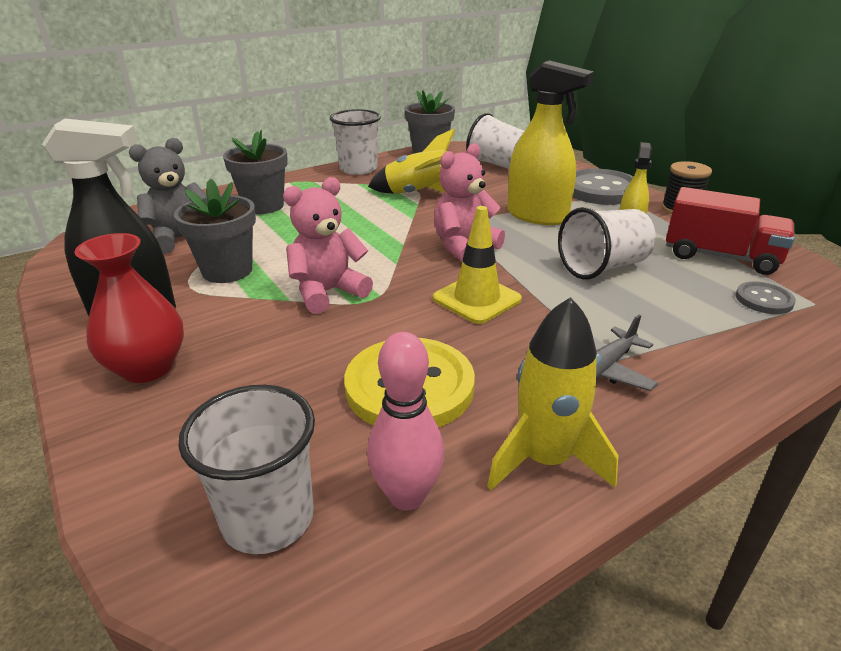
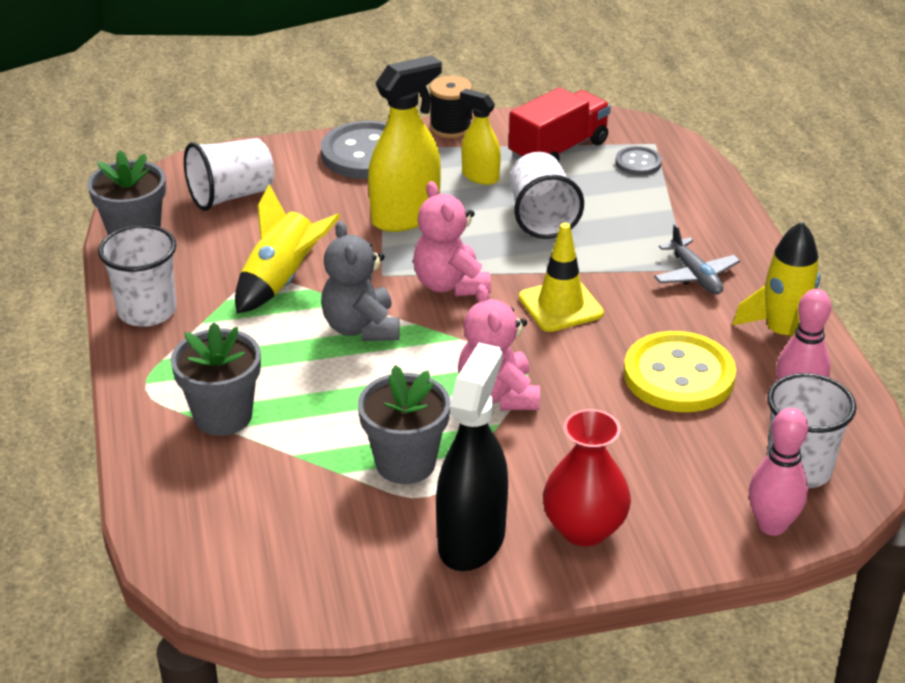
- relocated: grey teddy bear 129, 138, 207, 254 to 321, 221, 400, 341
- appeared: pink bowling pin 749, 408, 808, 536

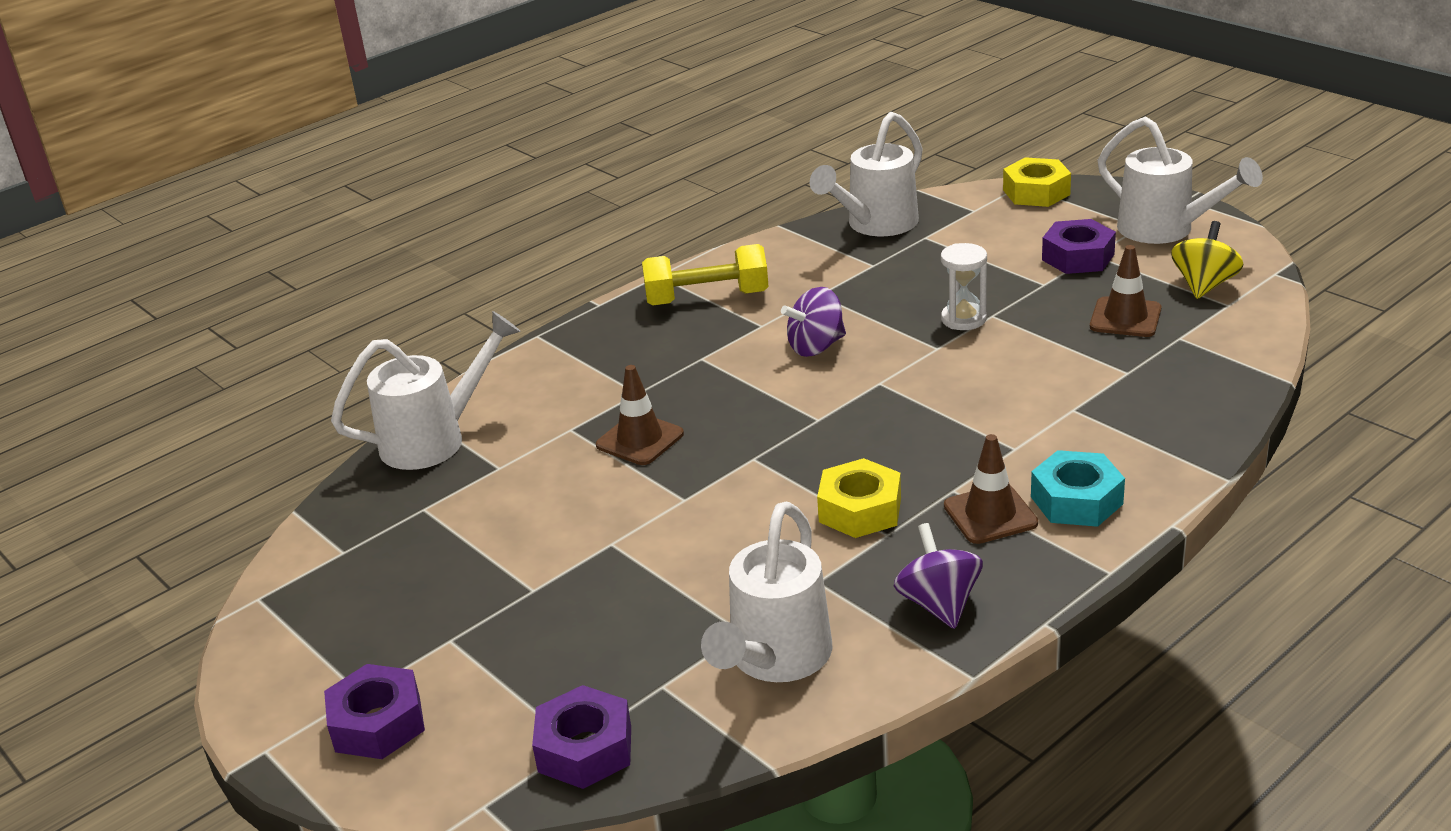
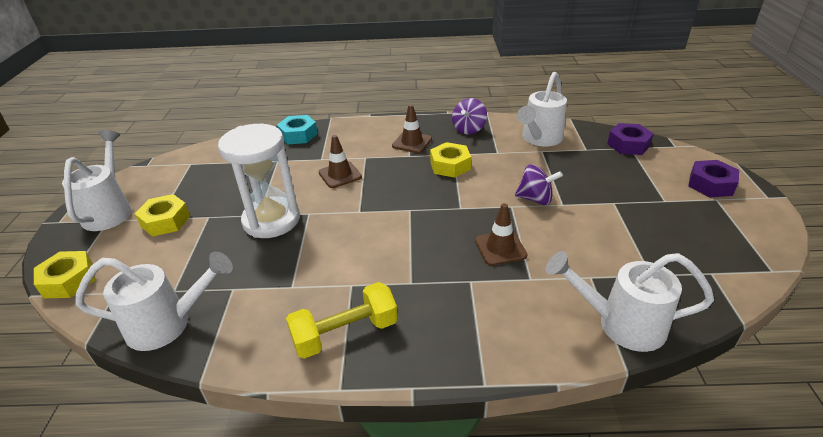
- spun: yellow dumbbell 642, 244, 769, 305 = 286, 282, 398, 359 60 degrees counterclockwise
- spun: white watering can 701, 502, 832, 682 = 517, 72, 567, 147 150 degrees clockwise
- relocated: purple spinning top 781, 287, 846, 357 to 515, 164, 563, 205
- size: white hourglass 941, 243, 987, 330 = 218, 124, 300, 238 x2.01
- relocated: turquoise nut 1031, 450, 1125, 527 to 277, 115, 318, 144
- colour: purple nut 1042, 219, 1116, 274 to yellow nut 135, 194, 190, 237
- relocated: brown traffic cone 1090, 245, 1161, 337 to 318, 135, 362, 188
- missing: yellow spinning top 1171, 221, 1243, 299

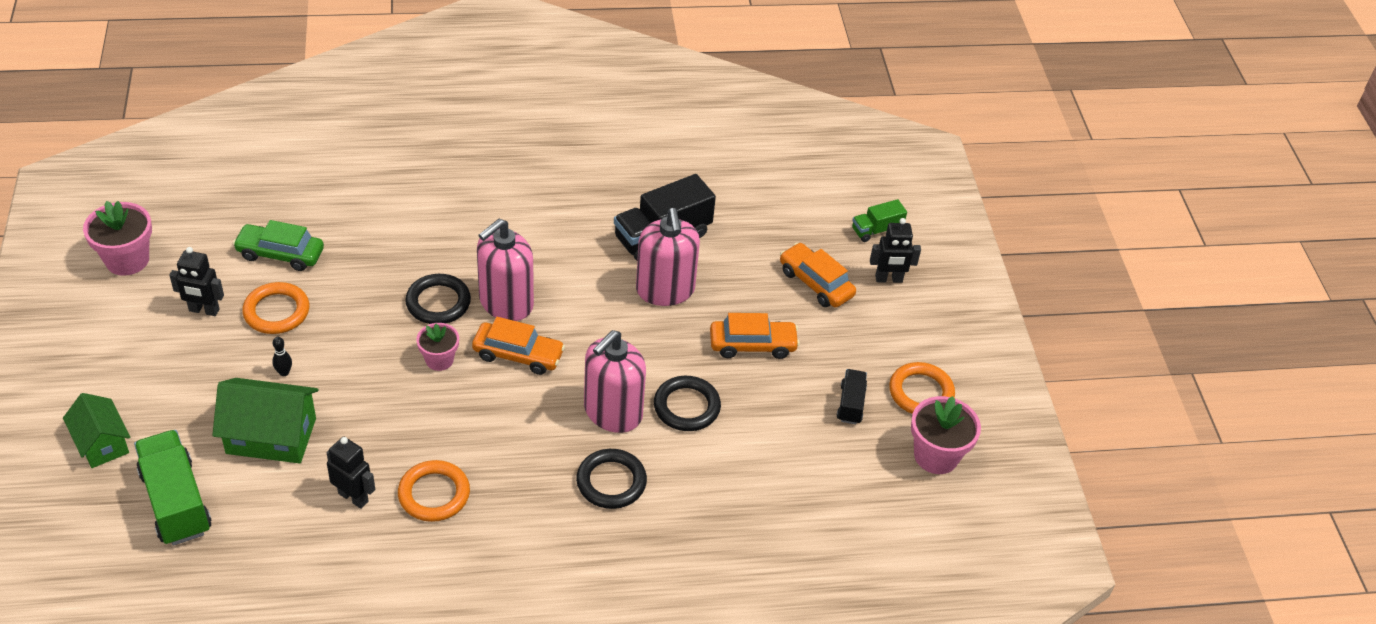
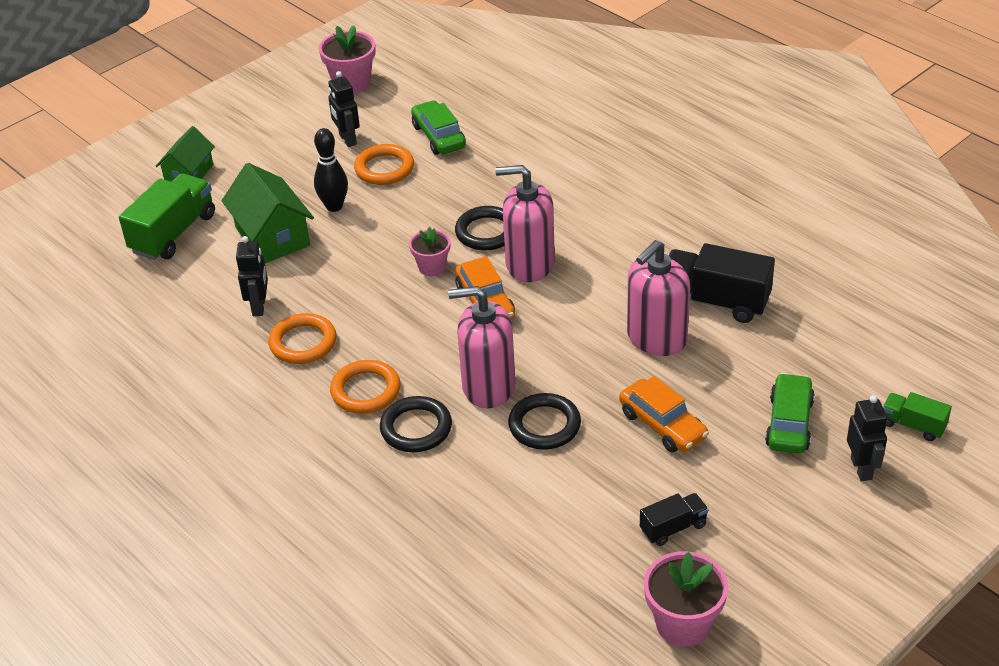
- size: black bowling pin 272, 337, 292, 376 = 314, 128, 348, 212 x1.94
- colour: orange car 780, 242, 856, 307 to green car 765, 373, 815, 454
- spun: black robot 870, 218, 921, 283 = 847, 395, 887, 481 150 degrees counterclockwise
- relocated: orange ring 889, 362, 955, 414 to 330, 360, 401, 414

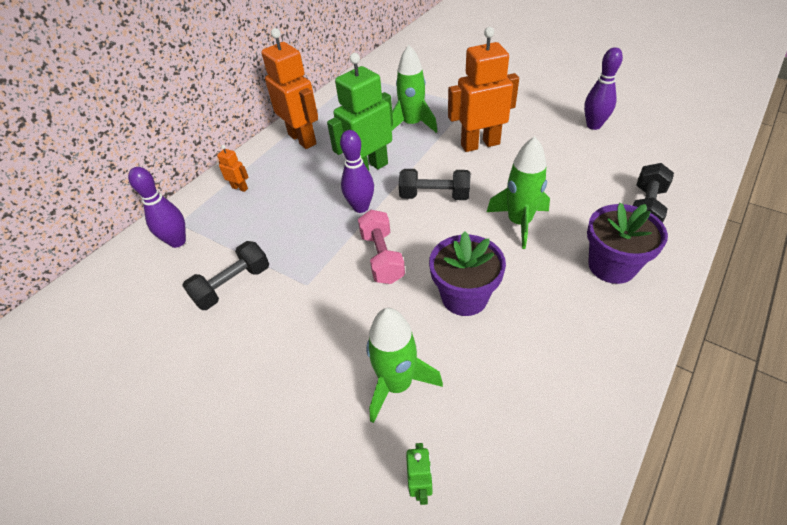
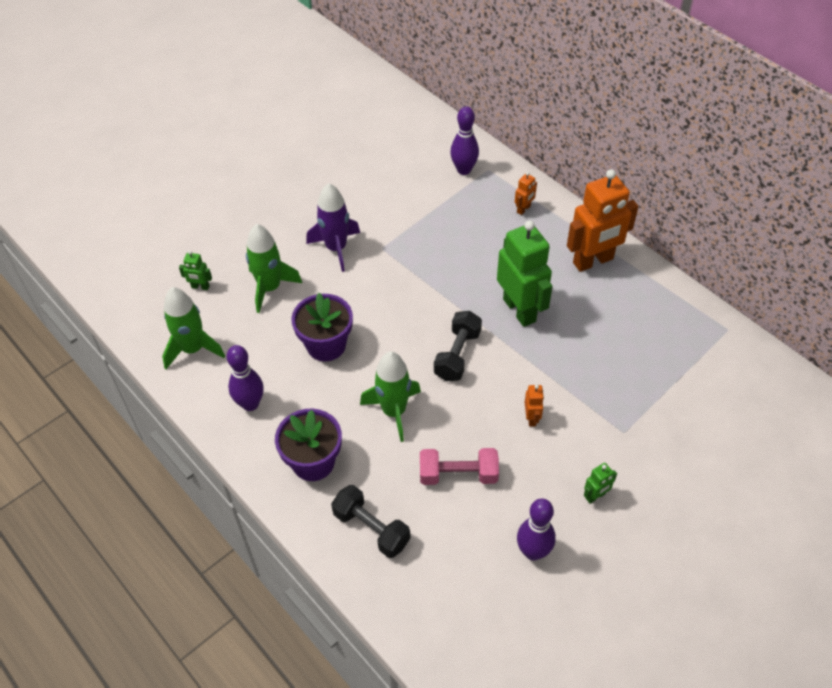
- missing: black dumbbell 182, 241, 269, 310
- relocated: purple bowling pin 340, 130, 374, 213 to 227, 345, 264, 411
- relocated: pink dumbbell 358, 210, 405, 284 to 420, 448, 499, 485
- relocated: green rocket 391, 45, 438, 133 to 162, 287, 225, 369
- size: orange robot 448, 27, 519, 152 = 525, 385, 544, 427 x0.43
- appeared: purple rocket 306, 183, 360, 272
- appeared: green robot 584, 463, 617, 504

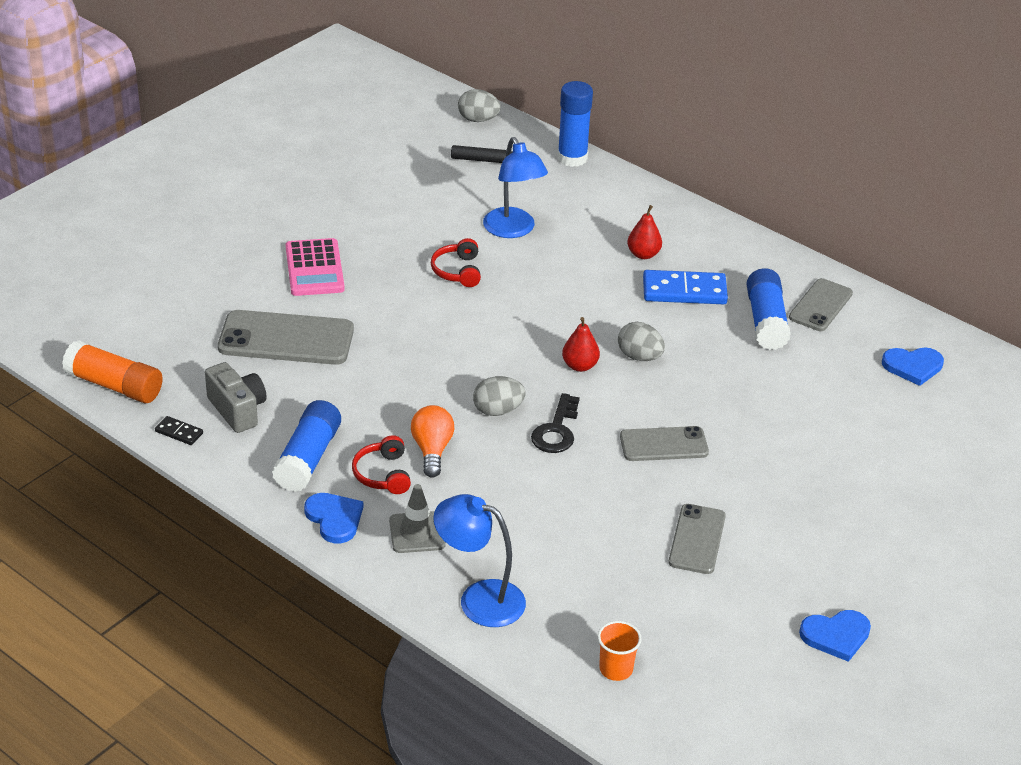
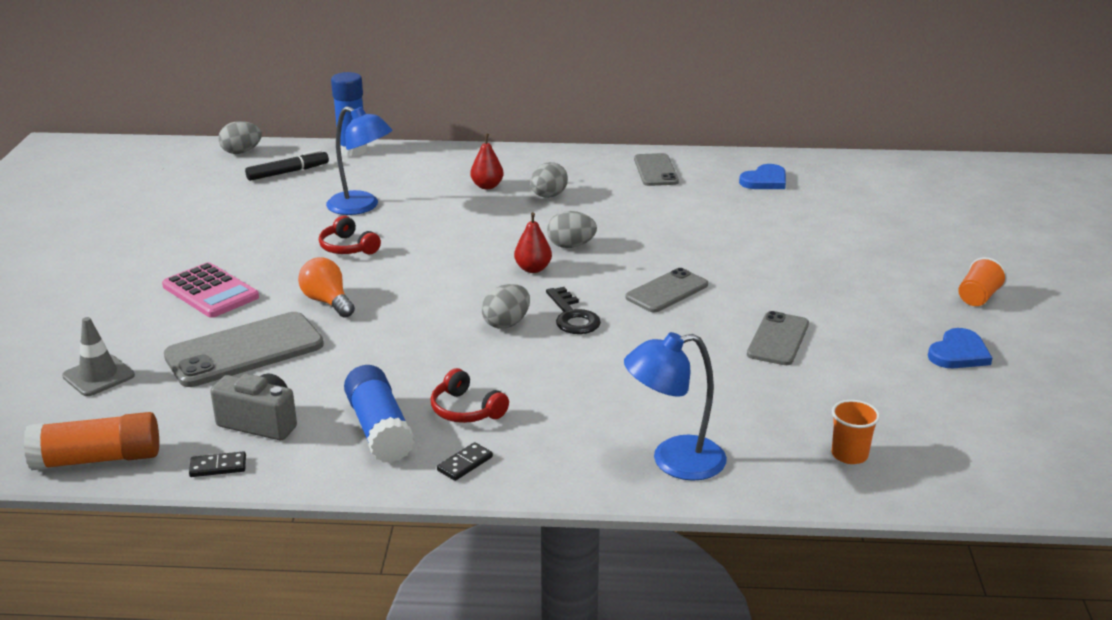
- exchanged: blue heart 304, 493, 363, 544 to black domino 437, 442, 493, 481
- relocated: grey traffic cone 389, 484, 446, 553 to 62, 317, 135, 396
- relocated: orange light bulb 411, 405, 454, 478 to 298, 258, 355, 318
- exchanged: blue domino 643, 270, 728, 304 to grey egg 530, 162, 568, 198
- spun: grey phone 669, 504, 726, 574 = 747, 311, 809, 365 45 degrees clockwise
- missing: blue glue stick 746, 268, 791, 350
- appeared: orange cup 958, 257, 1007, 306

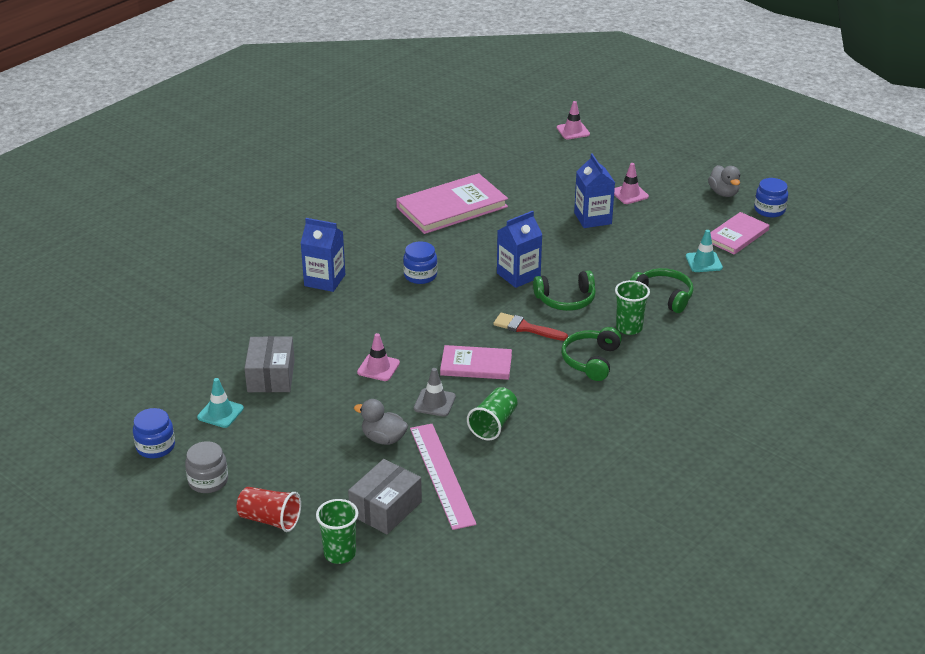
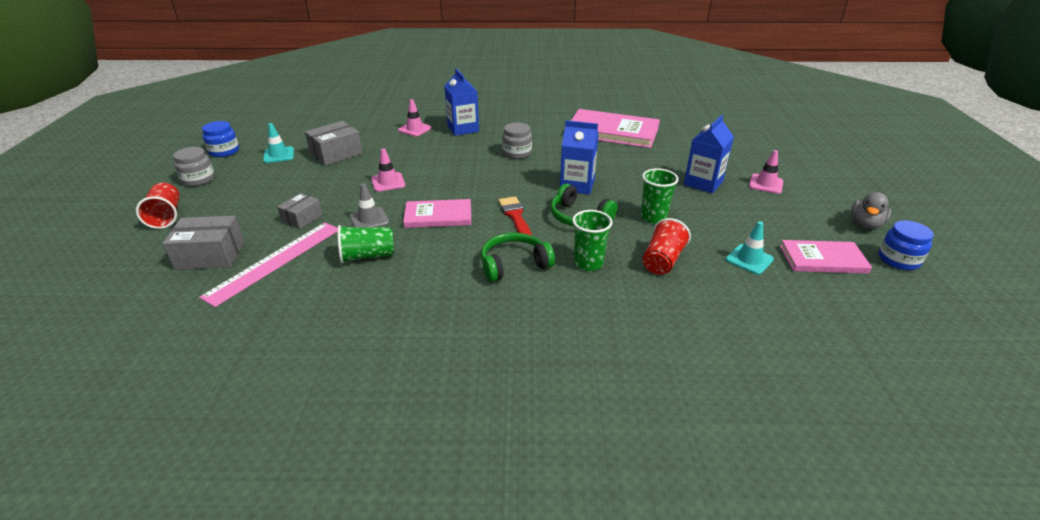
- relocated: green cup 316, 499, 358, 564 to 641, 168, 678, 224
- exchanged: grey duck 354, 399, 408, 445 to grey box 277, 193, 323, 229
- colour: blue jar 403, 241, 438, 284 to grey jar 502, 122, 532, 159
- spun: pink book 440, 345, 512, 380 = 403, 199, 471, 228 60 degrees counterclockwise
- relocated: pink traffic cone 557, 101, 590, 139 to 398, 99, 432, 137
- exchanged: green headphones 630, 268, 693, 313 to red cup 642, 218, 691, 275

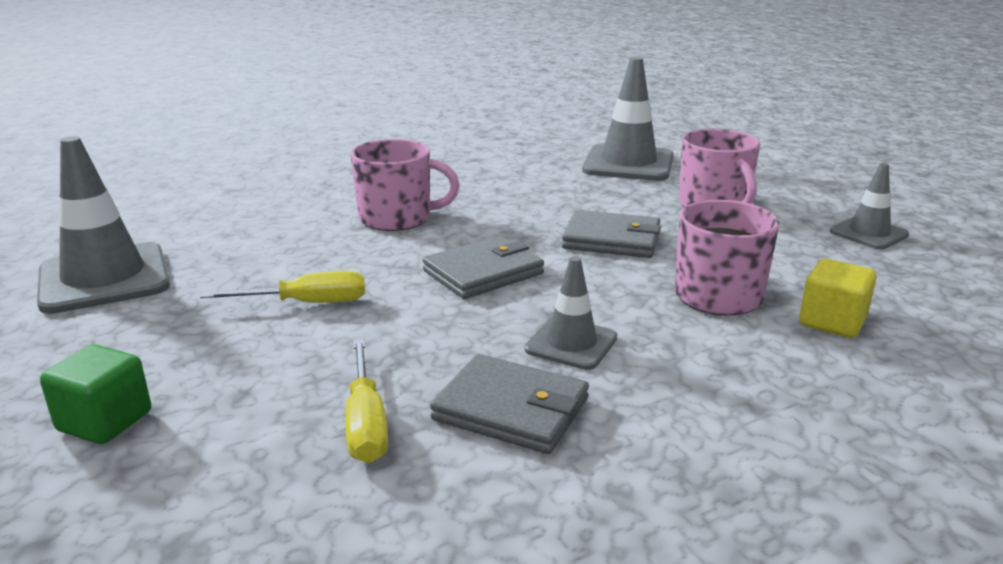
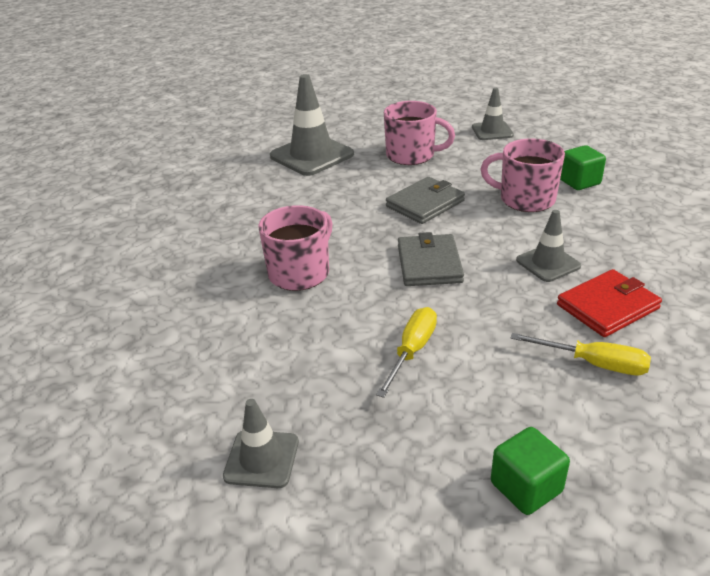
- size: grey traffic cone 37, 136, 170, 314 = 223, 399, 299, 488 x0.56
- colour: grey wallet 430, 354, 589, 454 to red wallet 557, 269, 662, 337
- colour: yellow cube 799, 259, 876, 338 to green cube 560, 145, 606, 190

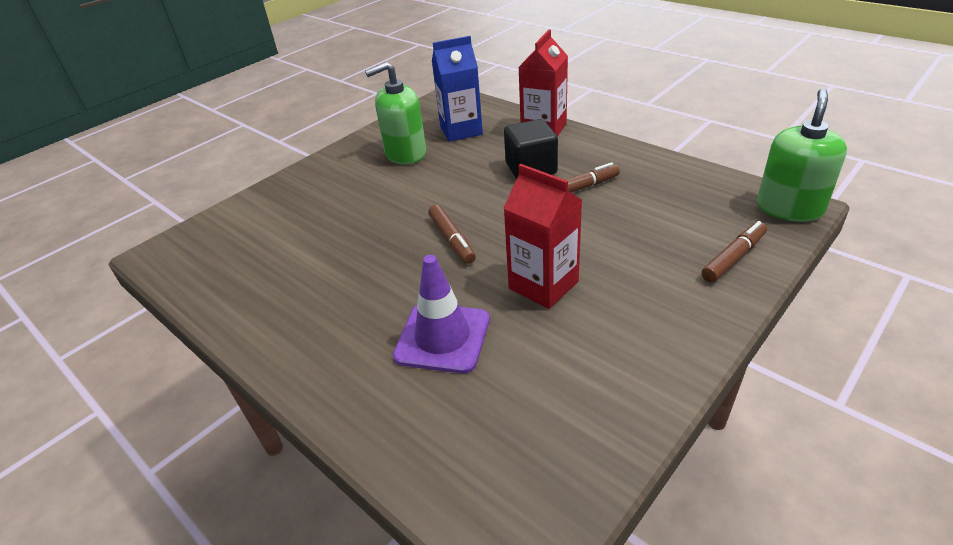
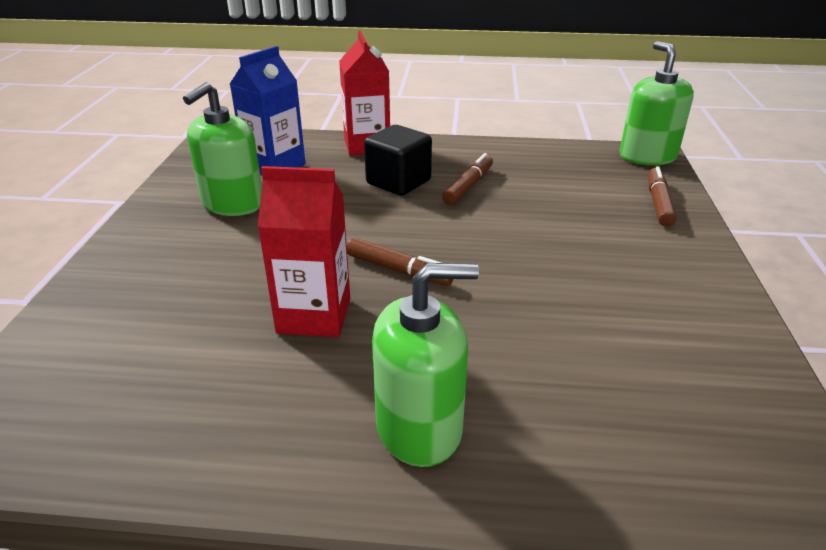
- missing: purple traffic cone 393, 255, 490, 374
- relocated: red carton 503, 164, 583, 309 to 258, 166, 350, 337
- appeared: green soap dispenser 372, 263, 479, 467

